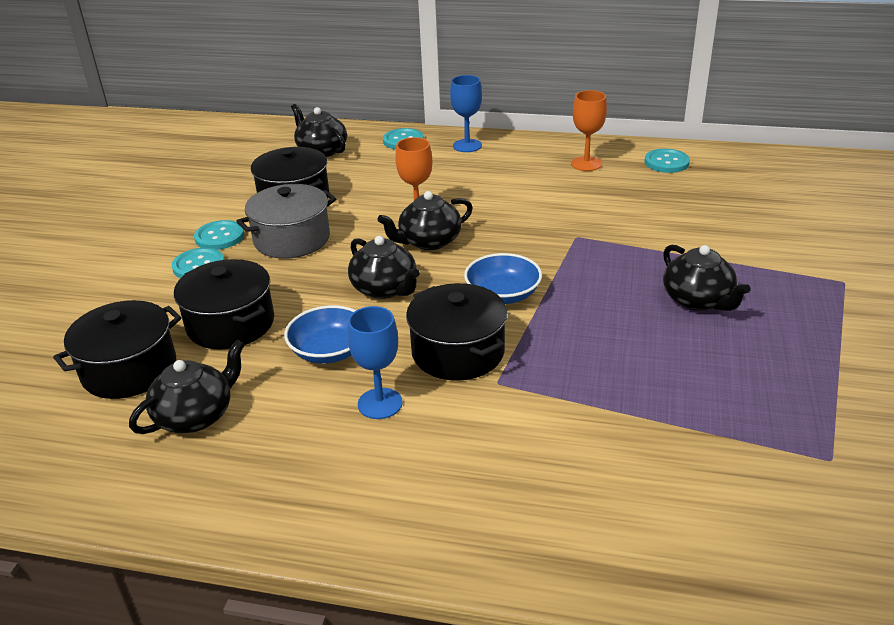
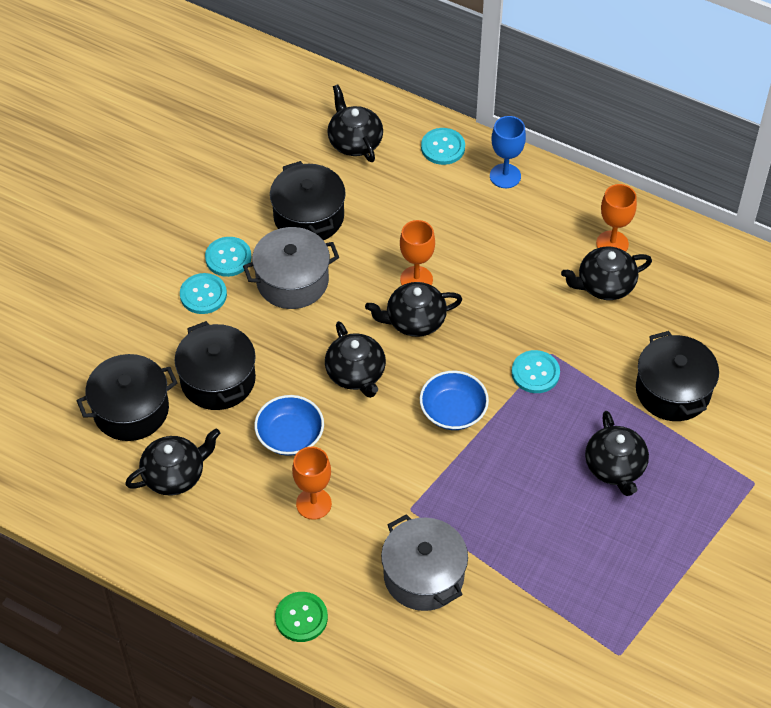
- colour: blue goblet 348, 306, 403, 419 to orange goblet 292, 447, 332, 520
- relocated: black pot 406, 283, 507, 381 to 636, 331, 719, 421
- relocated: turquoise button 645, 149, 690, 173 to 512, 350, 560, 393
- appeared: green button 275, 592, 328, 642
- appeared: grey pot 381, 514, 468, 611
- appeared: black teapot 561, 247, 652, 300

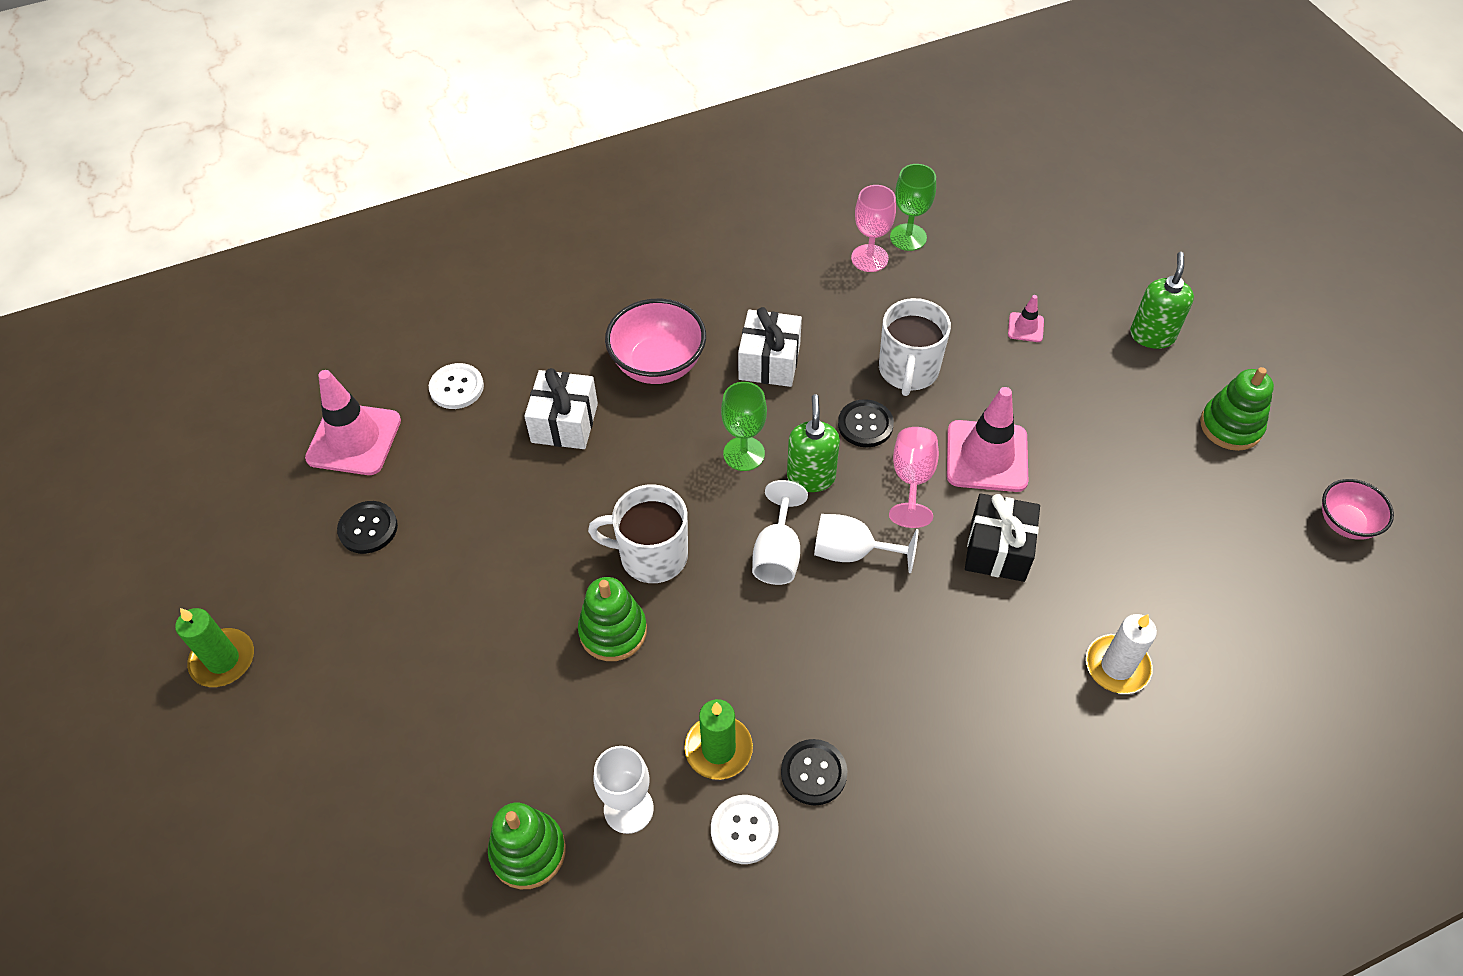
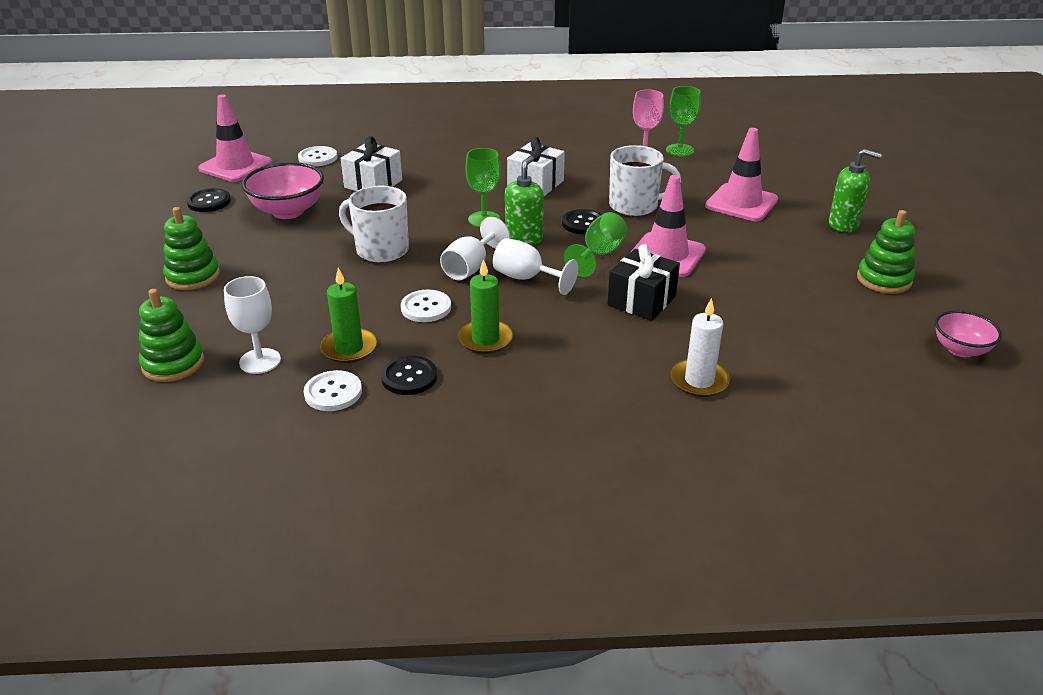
- relocated: green candle 175, 608, 254, 687 to 458, 259, 513, 354
- relocated: green stacking toy 578, 577, 647, 661 to 163, 207, 220, 290
- relocated: pink bowl 605, 299, 706, 384 to 242, 162, 324, 219
- spun: white mug 879, 298, 951, 396 = 609, 145, 681, 216 120 degrees counterclockwise
- colour: pink goblet 889, 427, 939, 528 to green goblet 564, 212, 627, 277
- size: pink traffic cone 1008, 295, 1044, 342 = 705, 128, 778, 221 x2.15
- spun: green soap dispenser 1130, 252, 1194, 349 = 829, 149, 882, 232 75 degrees clockwise
- appeared: white button 401, 290, 451, 322

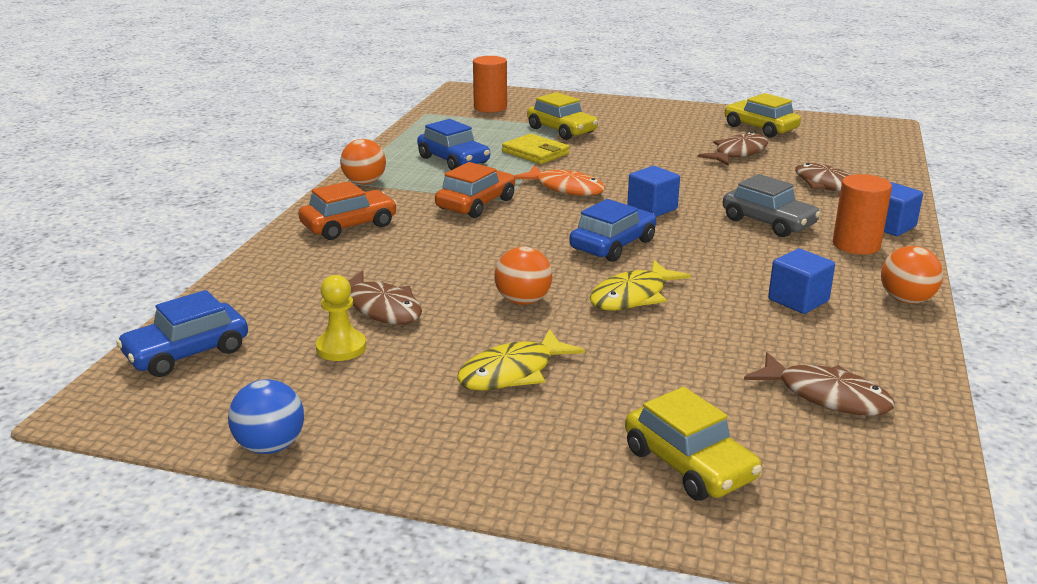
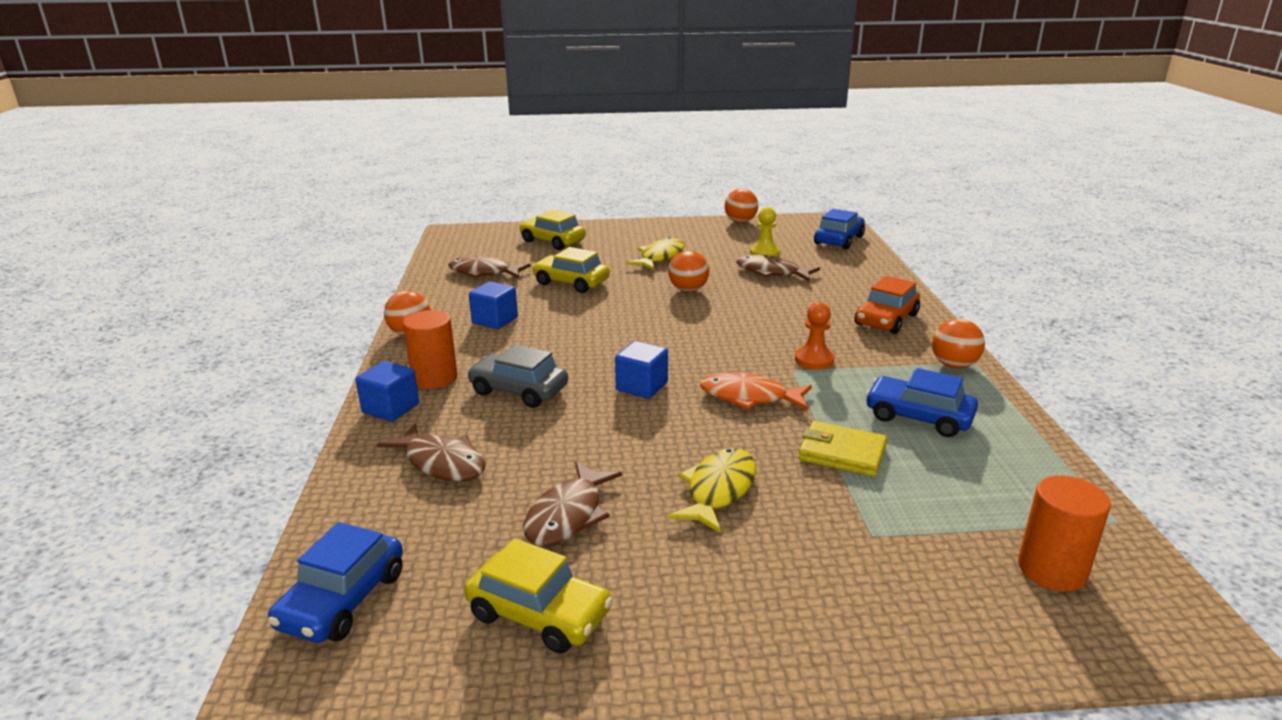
- colour: blue ball 228, 379, 304, 454 to orange ball 725, 189, 758, 223
- exchanged: orange car 435, 162, 515, 218 to orange pawn 795, 302, 835, 370
- relocated: yellow car 527, 92, 598, 140 to 532, 247, 610, 293
- relocated: blue car 569, 199, 656, 262 to 268, 522, 403, 643
- relocated: yellow fish 590, 260, 691, 311 to 668, 448, 756, 533

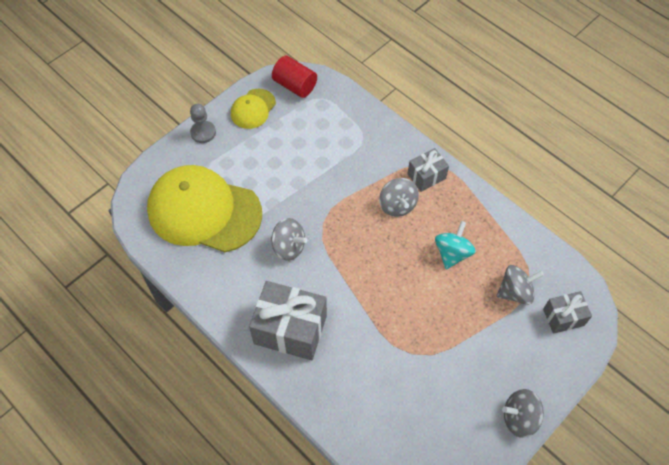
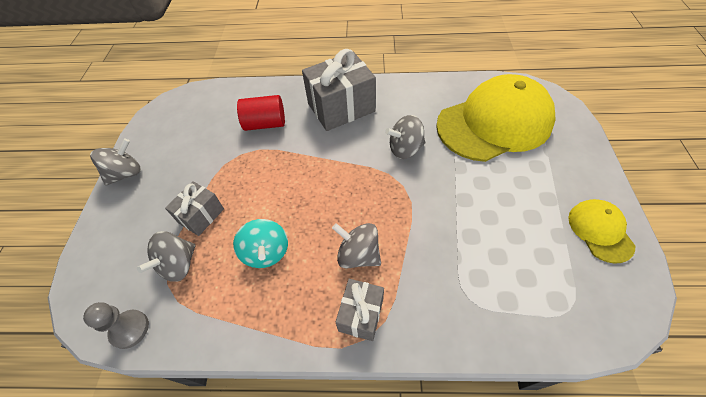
- relocated: grey pawn 190, 104, 216, 143 to 83, 302, 149, 349
- relocated: red cylinder 272, 56, 317, 98 to 237, 95, 285, 131
- relocated: grey gift 543, 291, 592, 334 to 165, 181, 224, 236

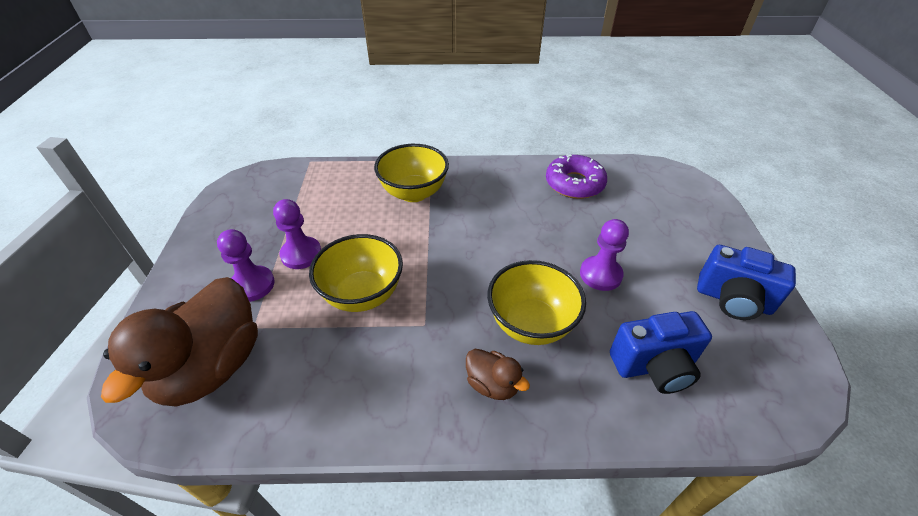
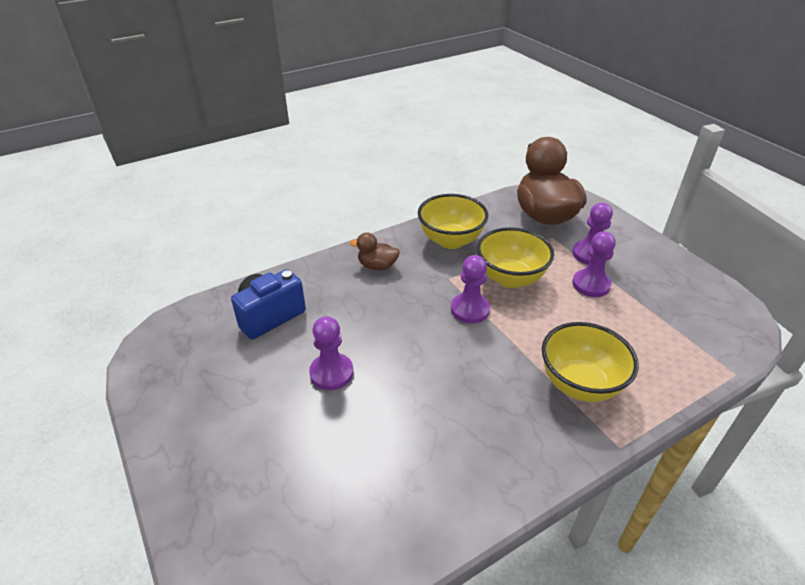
- relocated: yellow bowl 487, 260, 586, 345 to 418, 194, 488, 249
- missing: purple donut 546, 155, 607, 199
- missing: blue camera 697, 245, 796, 320
- appeared: purple pawn 451, 255, 490, 323

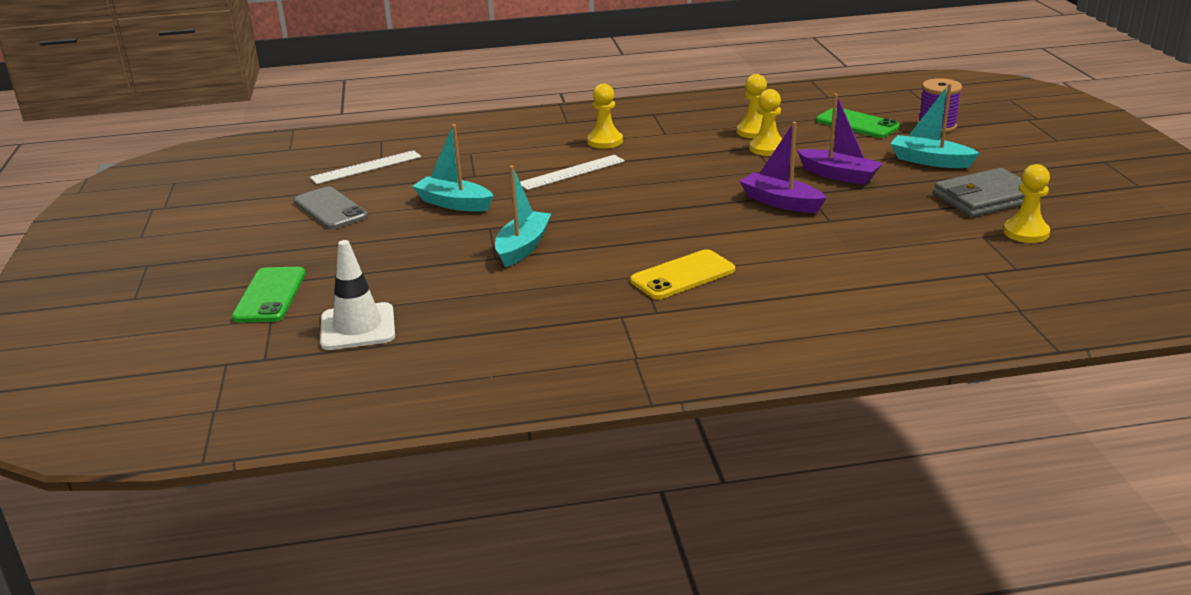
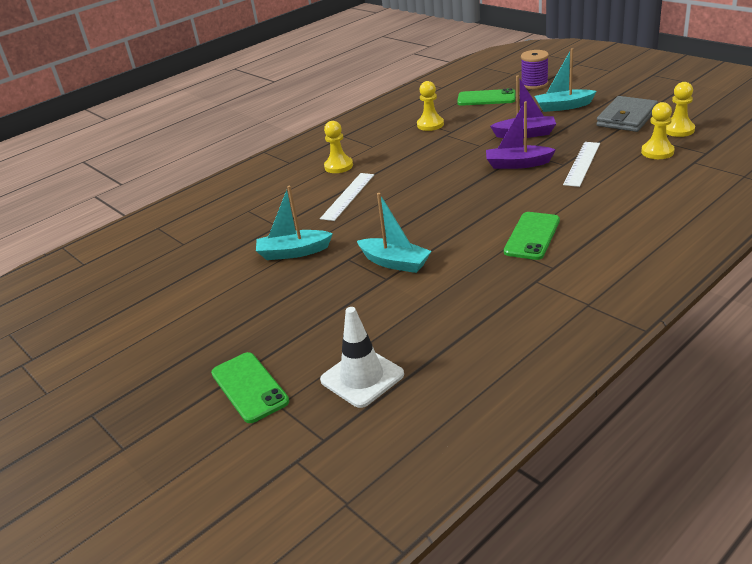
- missing: grey phone 294, 187, 368, 229
- relocated: white ruler 310, 150, 421, 184 to 563, 142, 600, 187
- spun: turquoise boat 495, 166, 551, 267 = 357, 193, 431, 273 135 degrees clockwise
- colour: yellow phone 630, 249, 735, 299 to green phone 504, 212, 560, 260
- relocated: yellow pawn 749, 89, 782, 156 to 641, 102, 675, 159

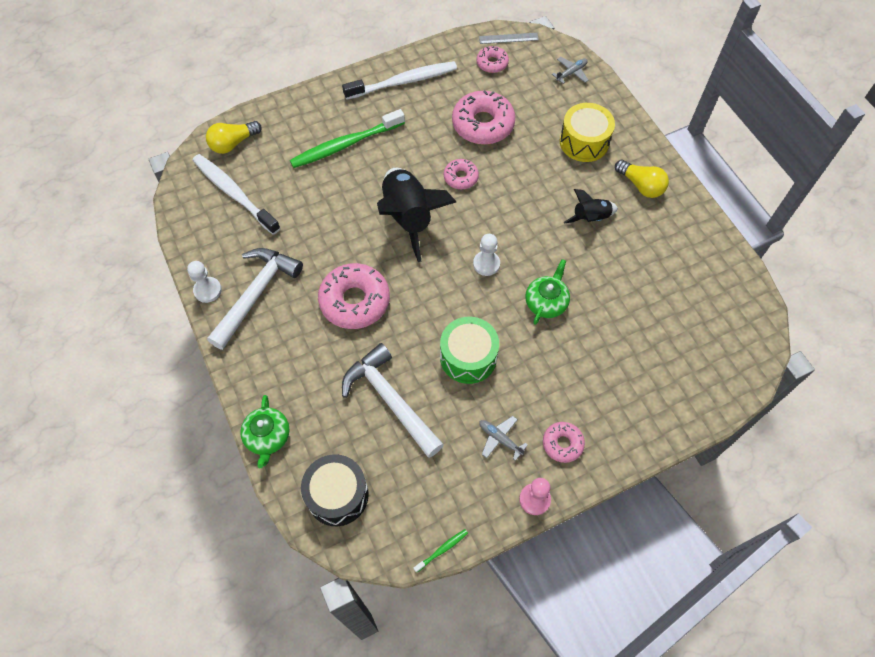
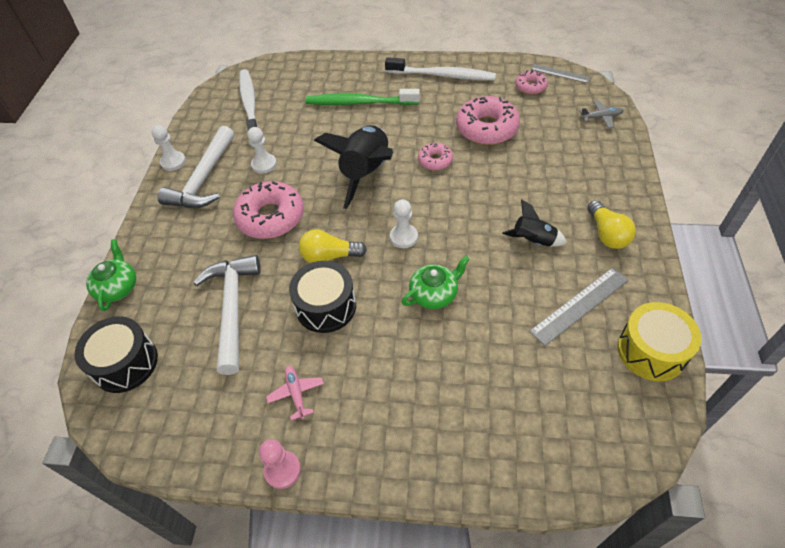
- relocated: yellow light bulb 206, 121, 262, 154 to 299, 229, 367, 263
- spun: white hammer 207, 248, 303, 350 = 158, 126, 234, 208 135 degrees clockwise
- spun: green teapot 240, 395, 290, 468 = 86, 239, 136, 311 150 degrees clockwise
- missing: green toothbrush 414, 529, 468, 573
- colour: green drum 440, 317, 499, 384 to black drum 289, 261, 356, 333
- colour: grey plane 479, 416, 528, 461 to pink plane 266, 366, 324, 421
- missing: pink donut 543, 422, 585, 463
- relocated: yellow drum 560, 103, 615, 162 to 618, 302, 701, 381
- appeared: white pawn 247, 127, 277, 174
- appeared: grey ruler 529, 267, 629, 346

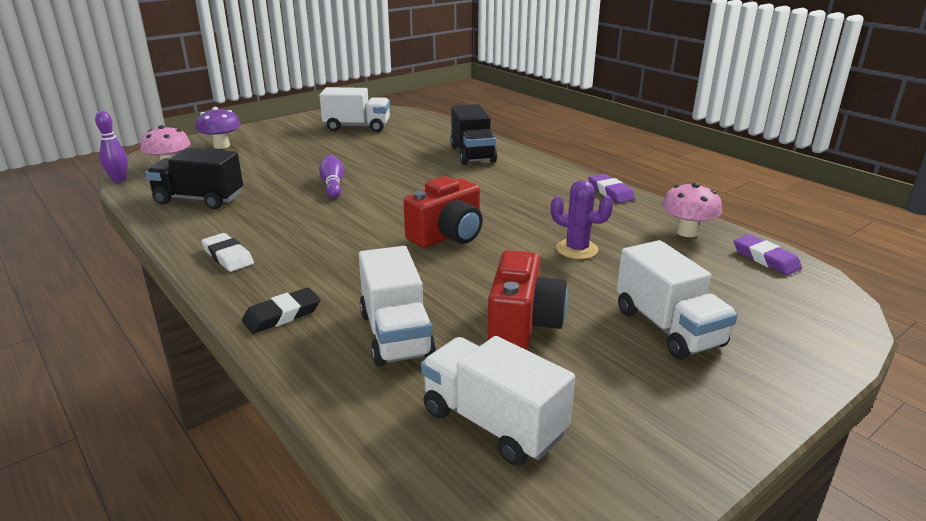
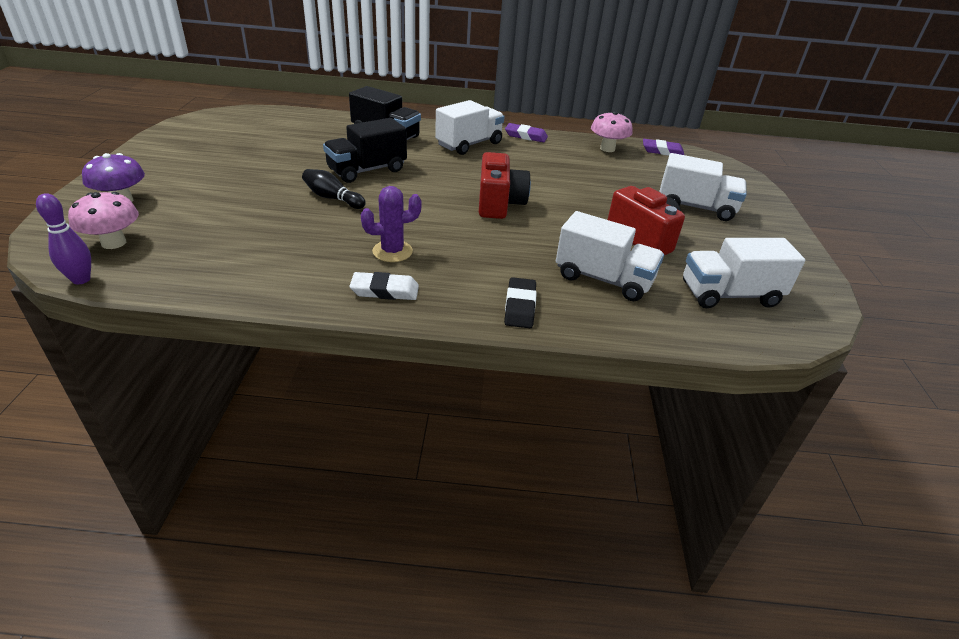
- relocated: black truck 145, 148, 243, 209 to 323, 118, 407, 183
- relocated: white truck 319, 87, 390, 132 to 435, 100, 505, 155
- colour: purple bowling pin 319, 155, 344, 198 to black bowling pin 302, 169, 366, 209
- relocated: purple cactus 551, 180, 613, 259 to 361, 186, 422, 262

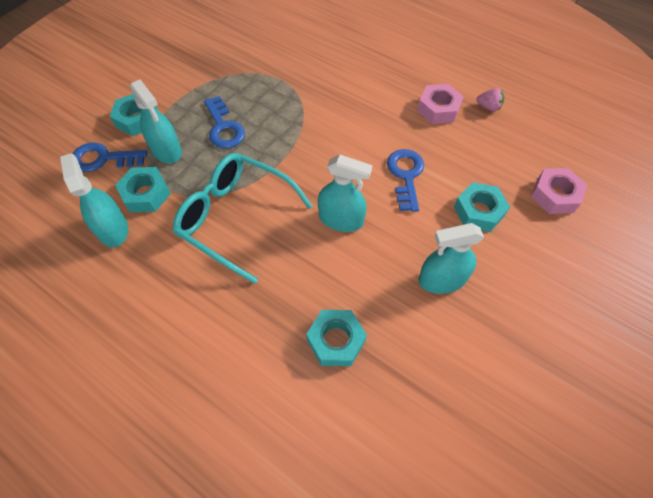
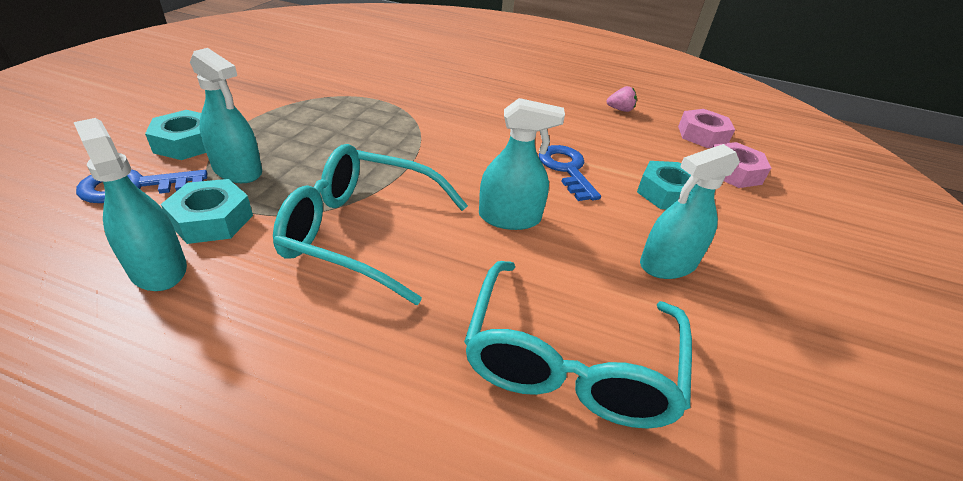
- missing: blue key 204, 96, 245, 148
- exchanged: turquoise nut 306, 310, 367, 366 to turquoise glasses 464, 261, 692, 429
- relocated: pink nut 417, 84, 464, 124 to 678, 109, 735, 148

